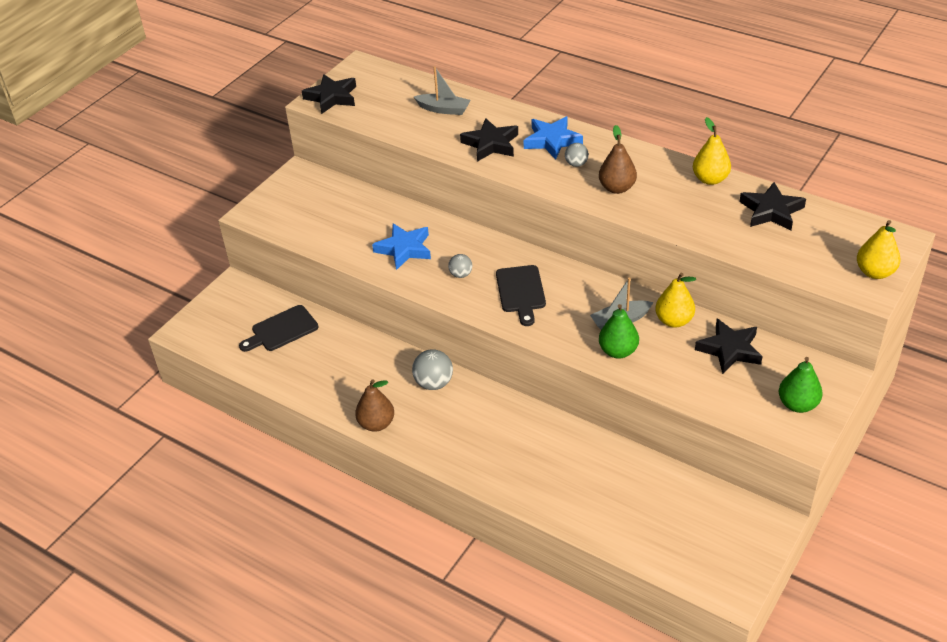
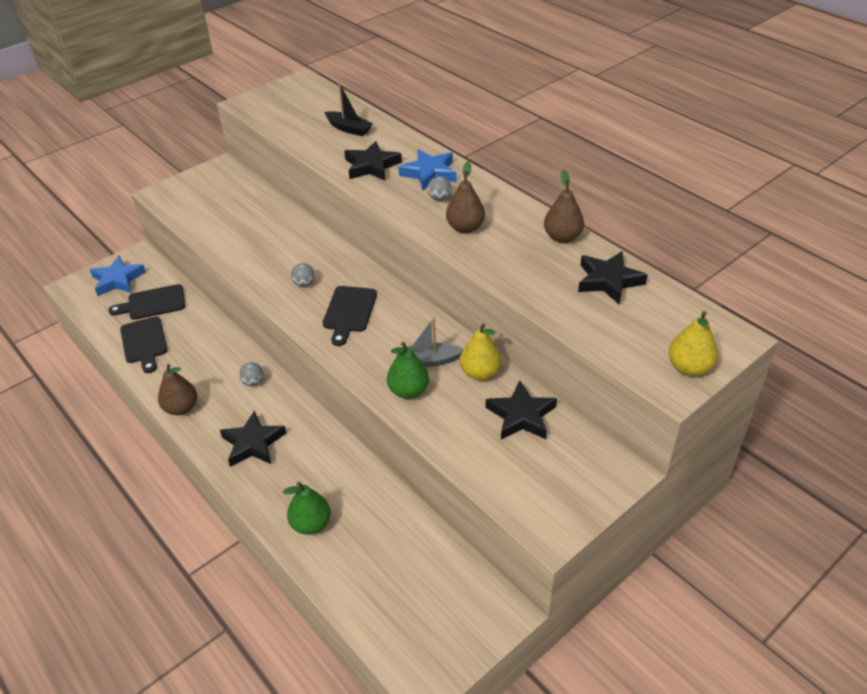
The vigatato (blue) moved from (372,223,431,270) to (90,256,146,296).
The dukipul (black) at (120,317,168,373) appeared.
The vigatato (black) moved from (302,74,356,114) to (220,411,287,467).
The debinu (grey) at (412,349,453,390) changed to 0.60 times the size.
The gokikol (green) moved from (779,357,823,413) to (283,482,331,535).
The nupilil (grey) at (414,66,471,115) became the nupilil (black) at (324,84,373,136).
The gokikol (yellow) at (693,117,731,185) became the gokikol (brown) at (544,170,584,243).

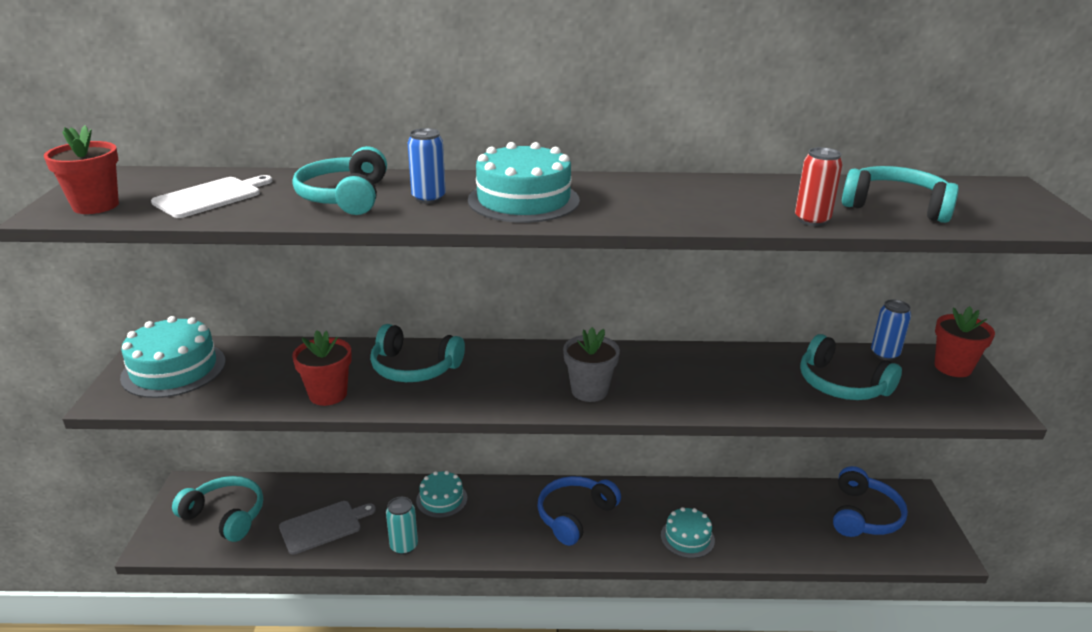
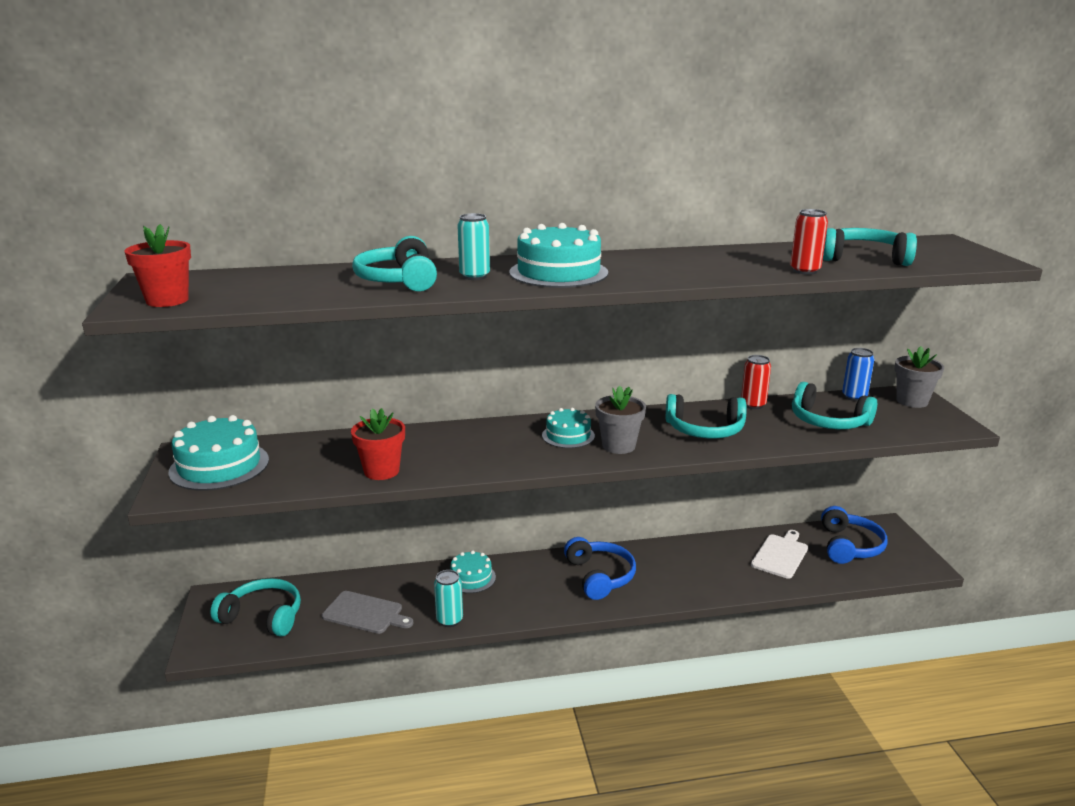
The dukipul (grey) at (279,501,376,555) turned 60 degrees clockwise.
The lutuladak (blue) at (408,128,446,204) became the lutuladak (turquoise) at (457,213,490,280).
The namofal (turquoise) moved from (661,507,715,558) to (542,408,595,448).
The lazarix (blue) at (537,476,621,546) turned 135 degrees clockwise.
The lazarix (turquoise) moved from (370,324,465,382) to (666,394,747,438).
The lutuladak (red) at (741,355,771,409) appeared.
The dukipul (white) moved from (151,175,272,218) to (751,530,808,579).
The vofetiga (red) at (935,306,995,377) became the vofetiga (grey) at (895,346,944,408).

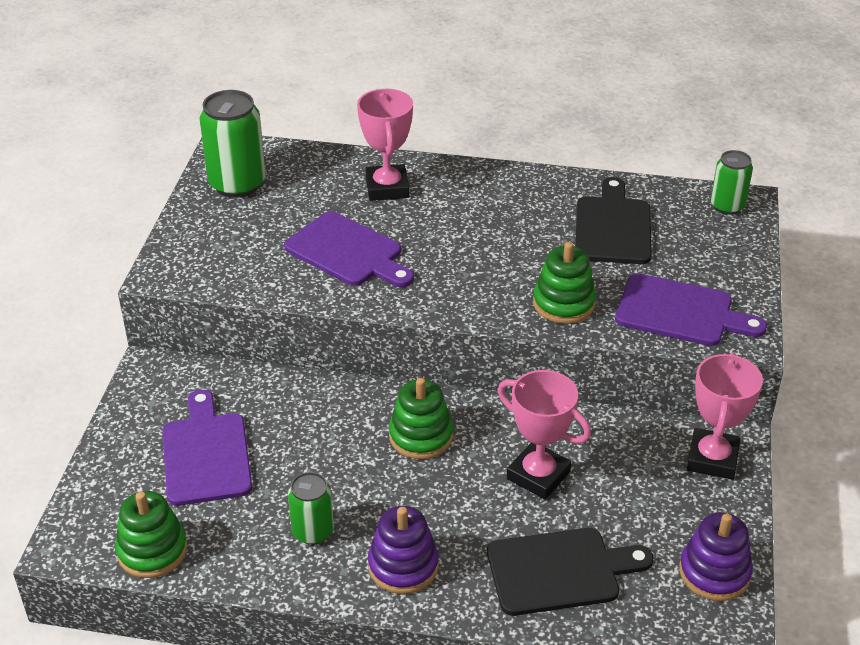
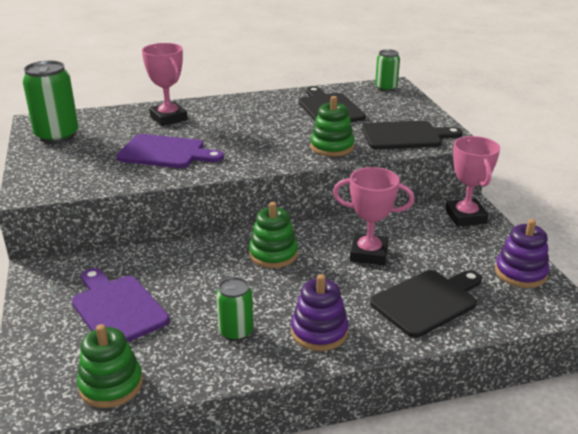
The dukipul (purple) at (615,273,767,346) became the dukipul (black) at (362,121,462,150).

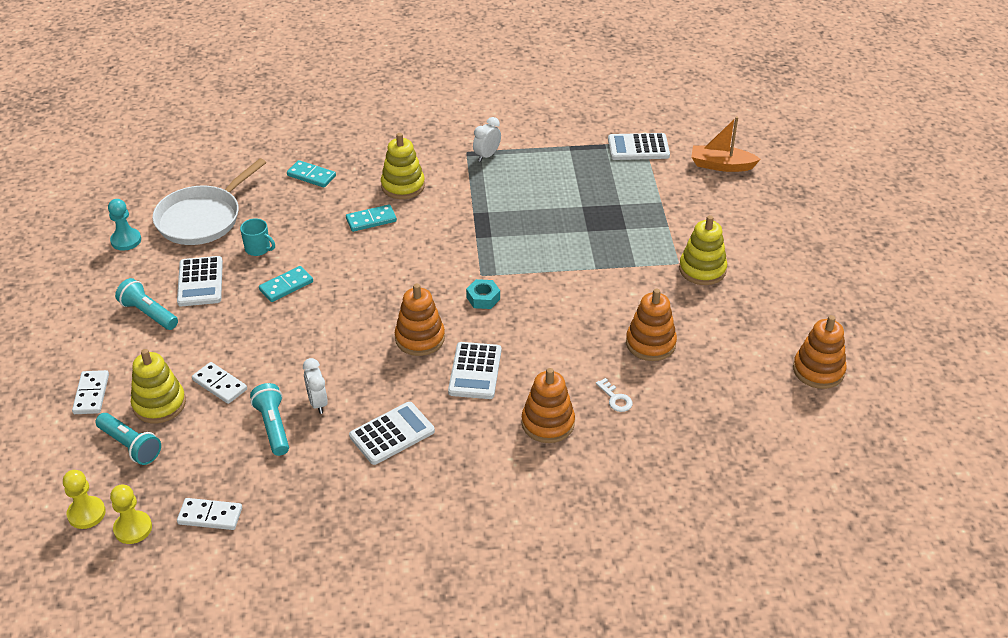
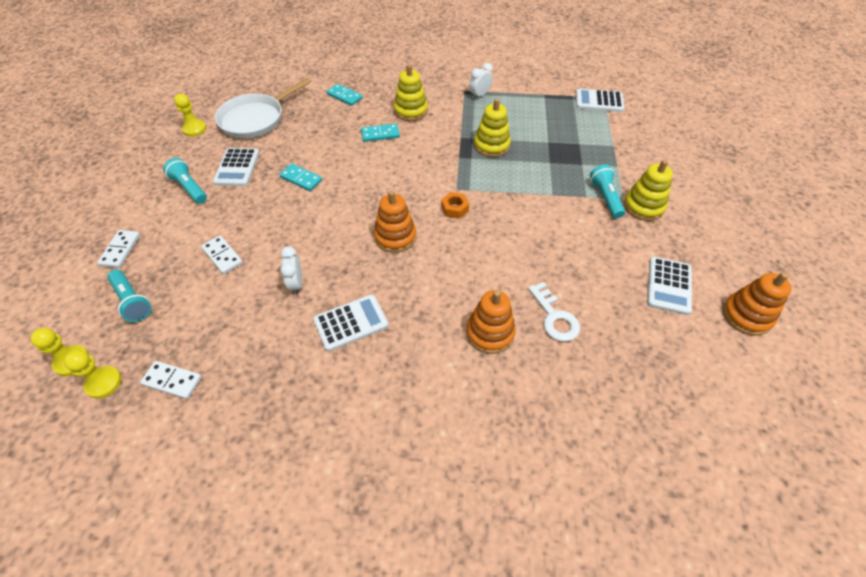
The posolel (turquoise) at (108,199,141,251) became the posolel (yellow) at (174,93,206,137).
The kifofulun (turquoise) at (259,266,313,302) turned 60 degrees clockwise.
The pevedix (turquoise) at (466,279,500,309) became the pevedix (orange) at (441,192,469,219).
The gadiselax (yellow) moved from (131,349,186,423) to (474,98,511,157).
The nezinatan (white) at (596,378,633,412) changed to 1.67 times the size.
The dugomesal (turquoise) moved from (250,383,289,456) to (590,164,625,218).
The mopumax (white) moved from (448,342,501,399) to (647,257,692,315).
The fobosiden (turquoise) at (240,218,275,256) disappeared.
The gadiselax (orange) at (626,289,677,361) disappeared.
The nupilil (orange) at (691,116,761,172) disappeared.

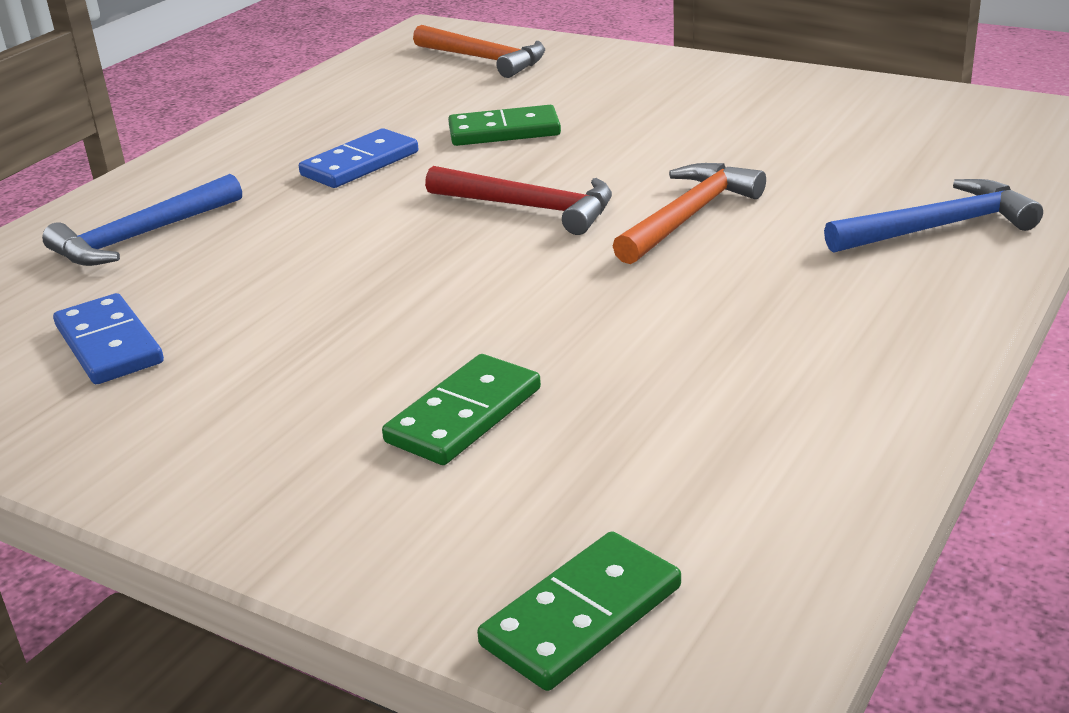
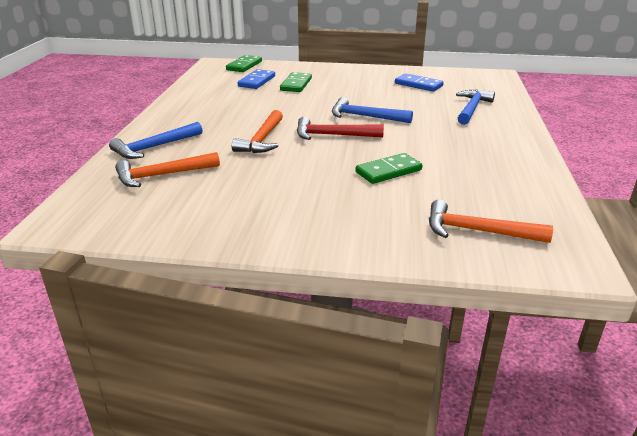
The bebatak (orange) at (115,152,220,187) appeared.
The kifofulun (blue) moved from (299,128,418,188) to (238,69,275,89).
The bebatak (blue) at (332,97,413,123) appeared.

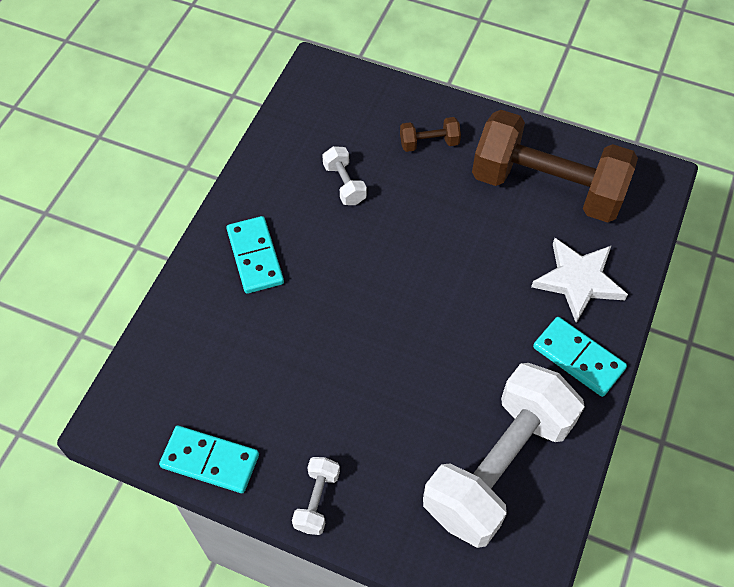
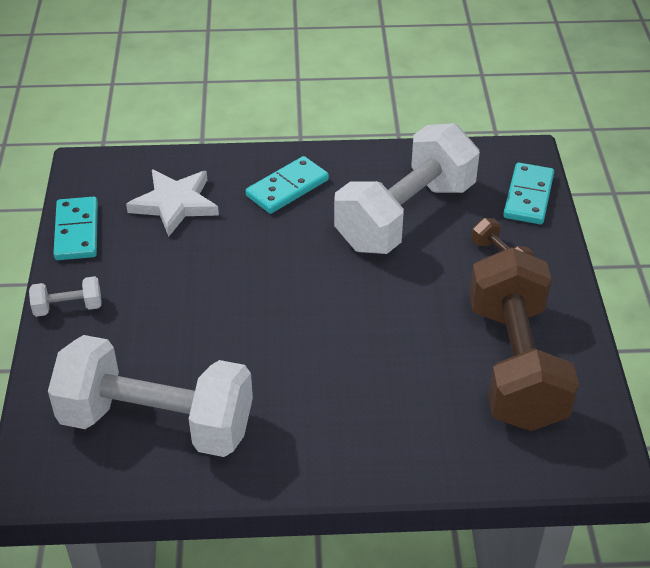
The vigatato (white) moved from (531,238,628,323) to (126,169,219,237).
The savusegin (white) at (322,146,367,205) changed to 2.49 times the size.
The kifofulun (turquoise) moved from (533,317,627,397) to (503,163,554,224).

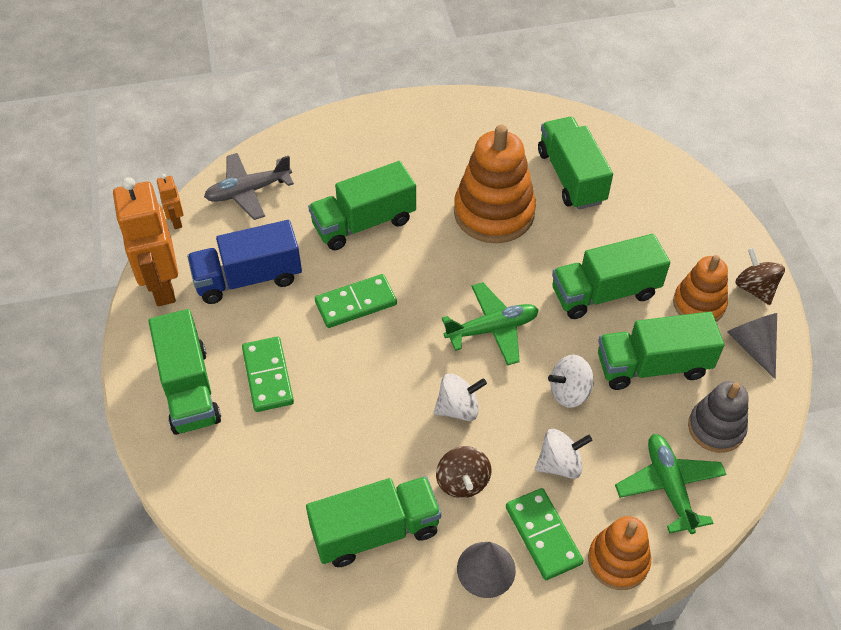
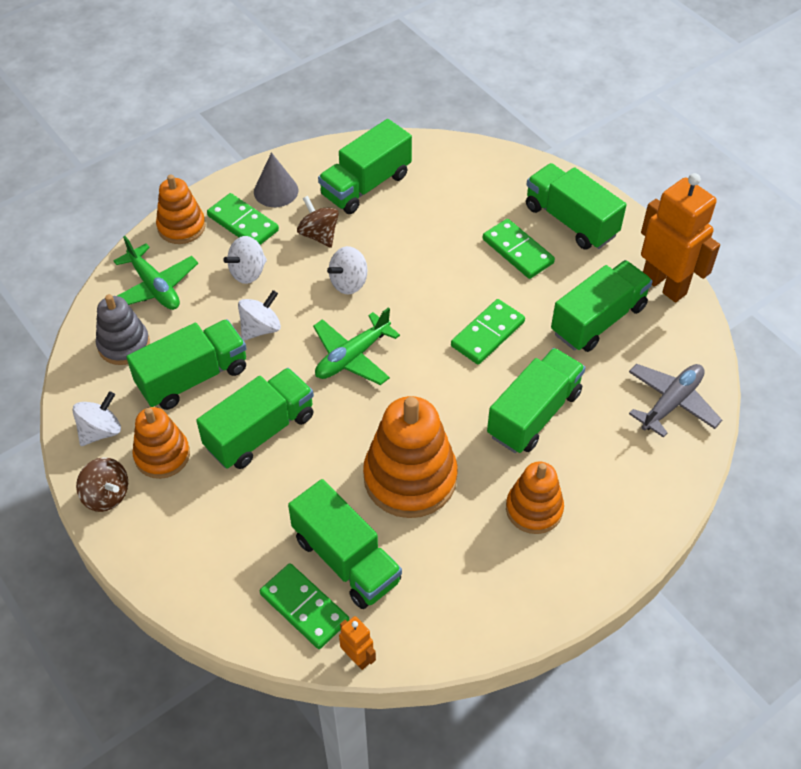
The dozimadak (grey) at (727,313,777,379) was replaced by the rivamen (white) at (73,391,121,446).
The kifofulun (green) at (260,563,349,649) appeared.
The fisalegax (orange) moved from (157,174,184,229) to (339,616,376,670).
The gadiselax (orange) at (506,462,564,534) appeared.
The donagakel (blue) at (187,220,302,304) became the donagakel (green) at (551,260,653,352).

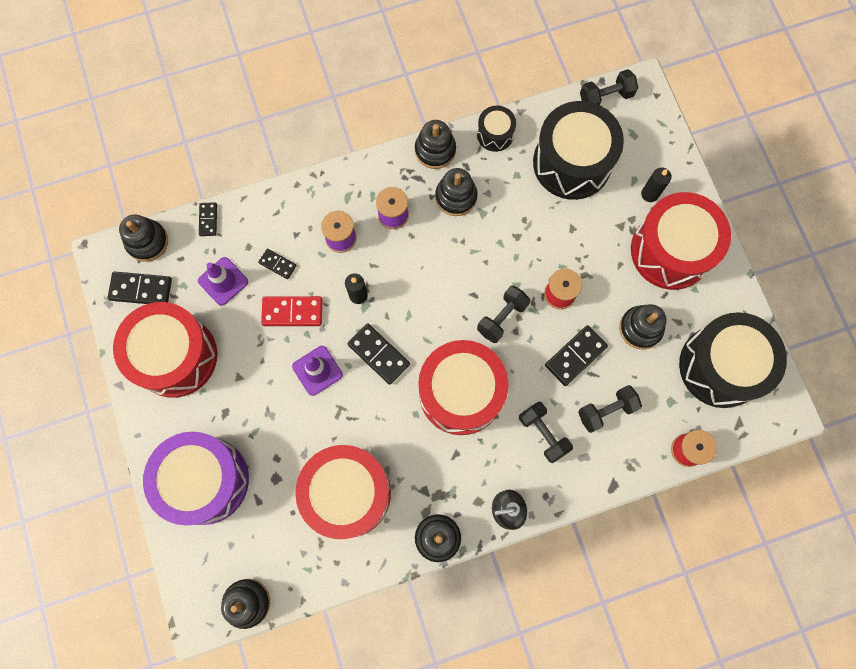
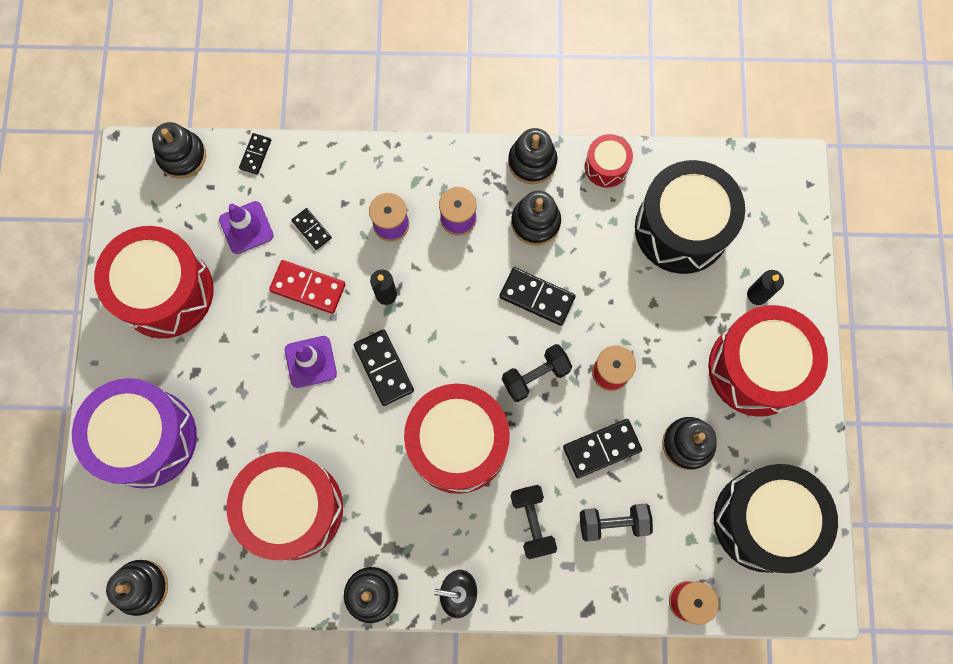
The kifofulun (black) moved from (108,272,172,304) to (499,267,576,326).
The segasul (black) at (477,106,516,152) became the segasul (red) at (585,134,633,187).
The savusegin (black) at (580,69,638,105) disappeared.

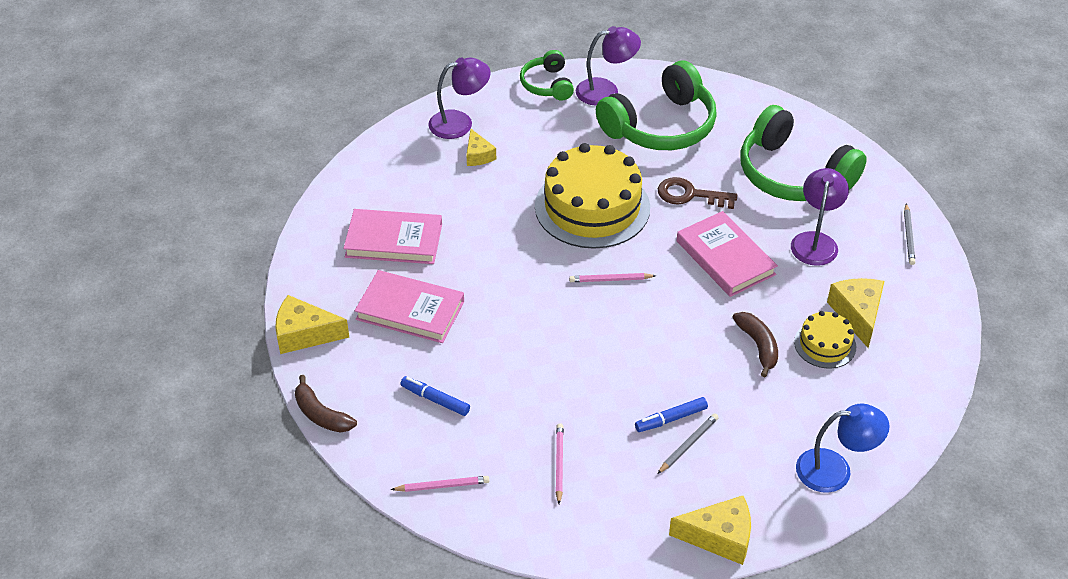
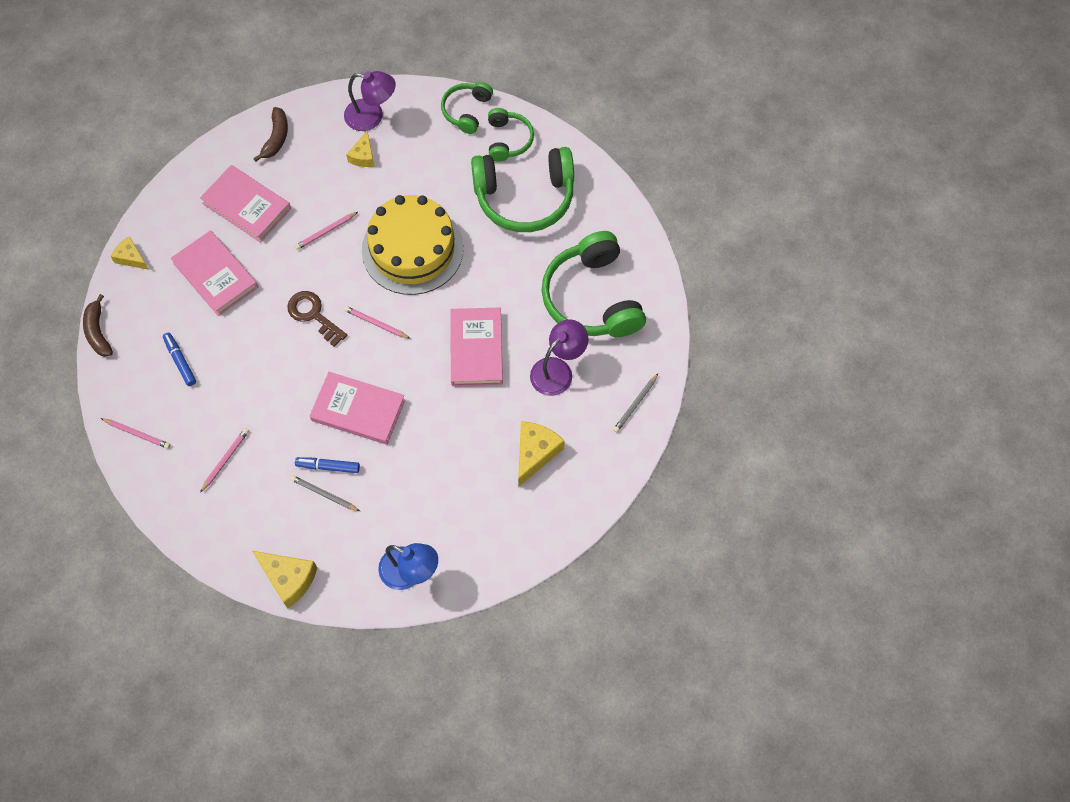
The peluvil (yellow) at (275,295,349,354) changed to 0.63 times the size.
The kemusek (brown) moved from (732,312,778,377) to (253,107,288,162).
The nezinatan (brown) moved from (658,177,737,209) to (287,291,347,347).
The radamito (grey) at (657,413,719,474) turned 135 degrees counterclockwise.
The radamito (pink) at (295,212,358,250) appeared.
The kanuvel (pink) at (310,372,405,445) appeared.
The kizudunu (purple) at (576,26,641,106) was replaced by the lazarix (green) at (488,108,534,162).
The namofal (yellow) at (794,311,856,368) disappeared.

